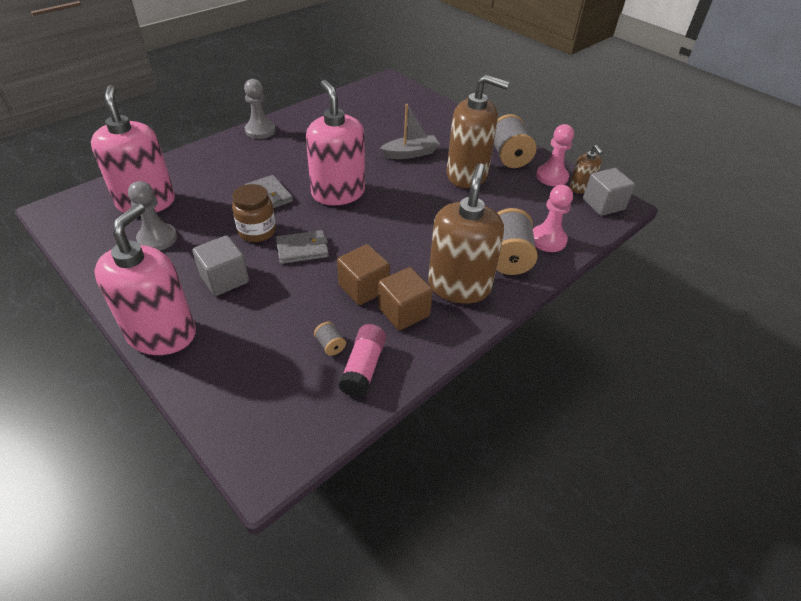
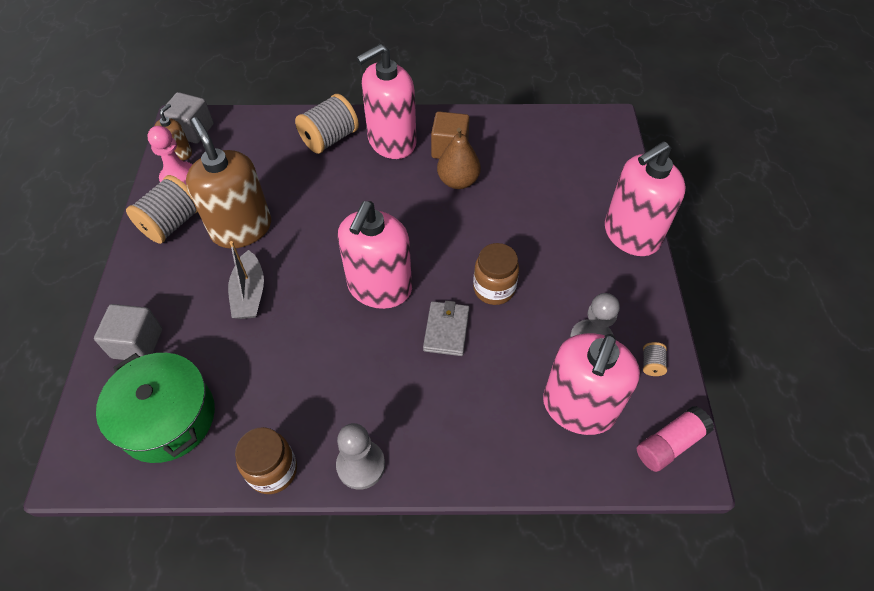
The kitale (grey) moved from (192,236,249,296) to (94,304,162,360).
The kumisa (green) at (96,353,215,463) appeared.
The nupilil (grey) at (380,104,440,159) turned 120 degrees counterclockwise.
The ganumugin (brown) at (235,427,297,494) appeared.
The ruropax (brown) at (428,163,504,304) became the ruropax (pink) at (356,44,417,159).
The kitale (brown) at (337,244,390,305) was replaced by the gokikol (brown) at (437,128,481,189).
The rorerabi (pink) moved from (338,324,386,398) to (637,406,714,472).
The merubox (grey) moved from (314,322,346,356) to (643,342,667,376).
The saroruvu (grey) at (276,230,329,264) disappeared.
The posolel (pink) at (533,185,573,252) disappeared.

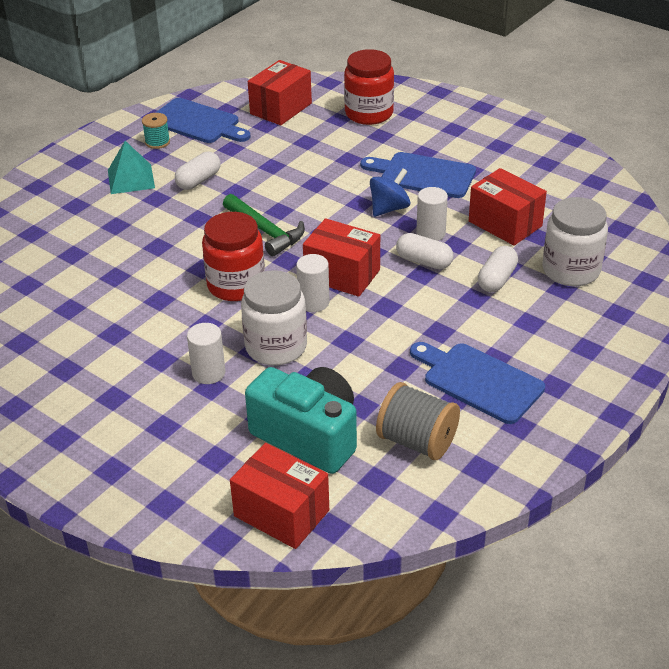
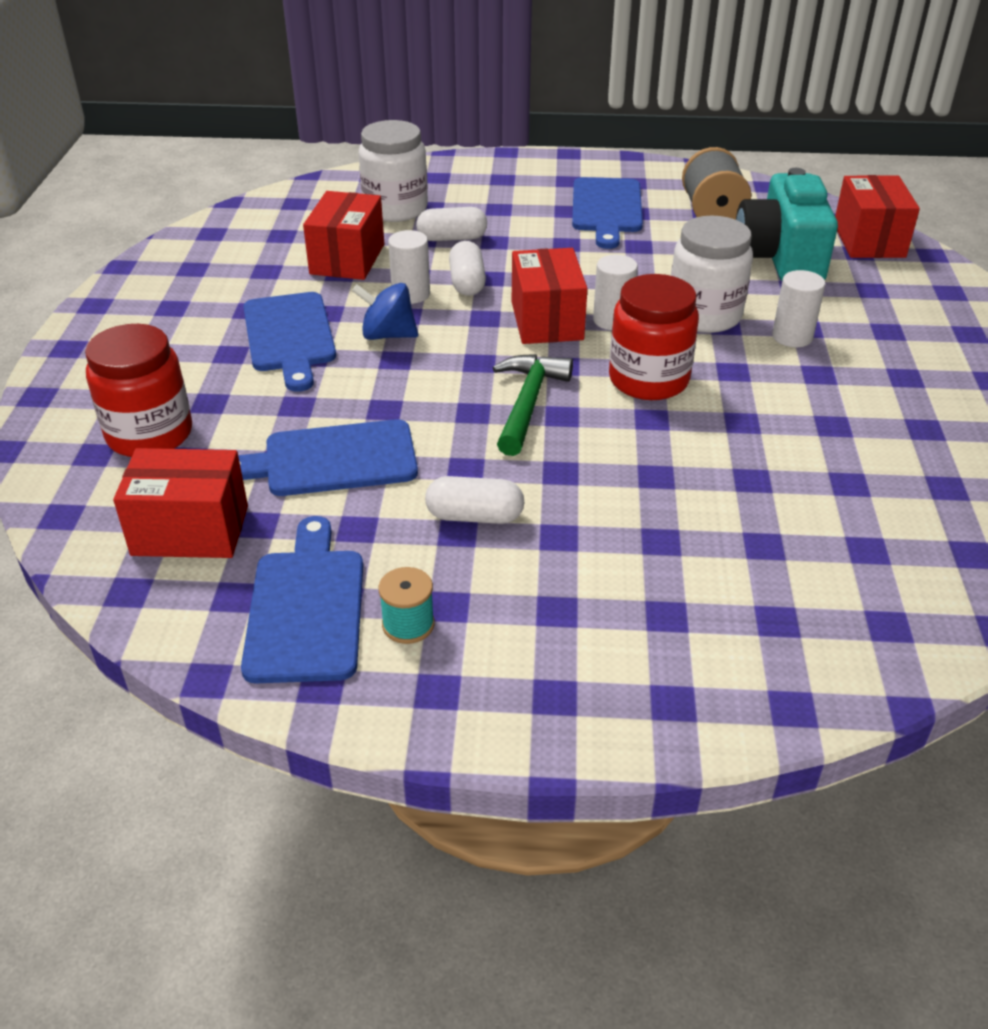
The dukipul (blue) at (238,419,418,496) appeared.
The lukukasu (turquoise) at (108,141,155,194) disappeared.

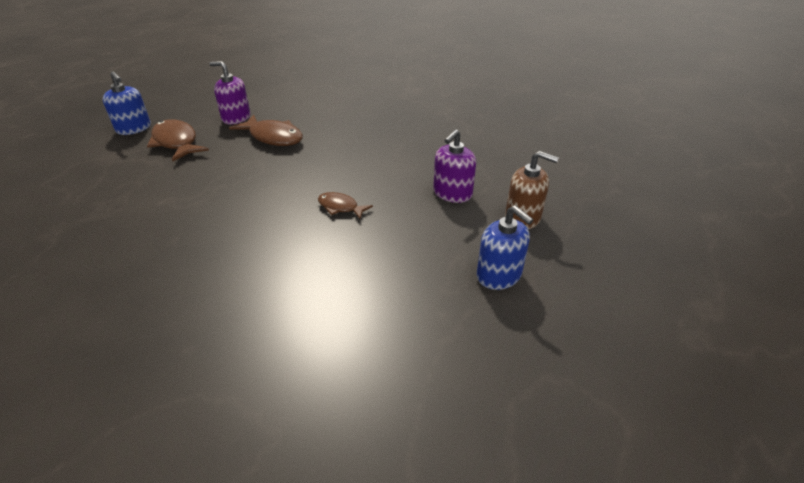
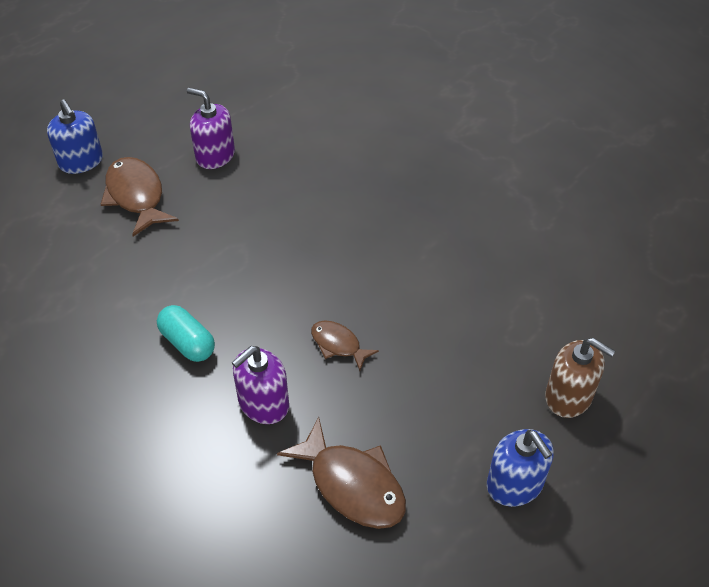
The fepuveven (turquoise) at (157,305,215,362) appeared.
The ruropax (purple) moved from (433,129,476,203) to (232,346,289,424).
The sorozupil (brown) moved from (229,115,303,146) to (277,417,406,529).

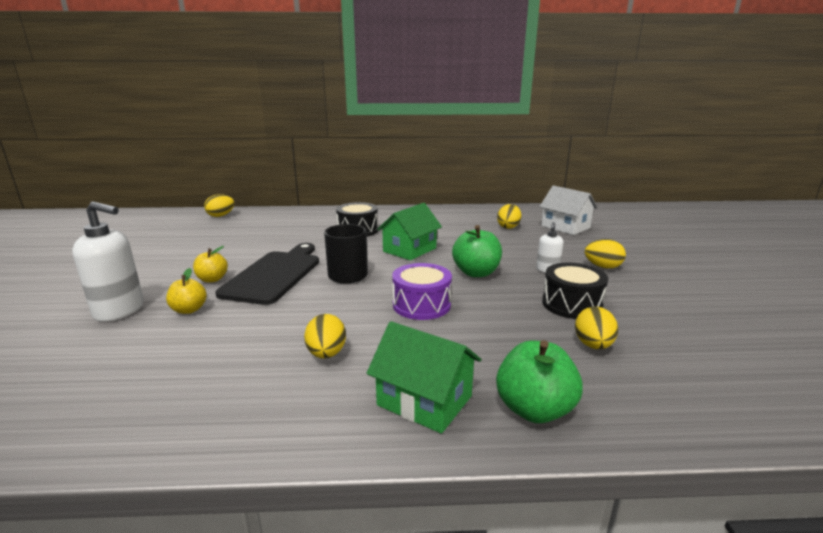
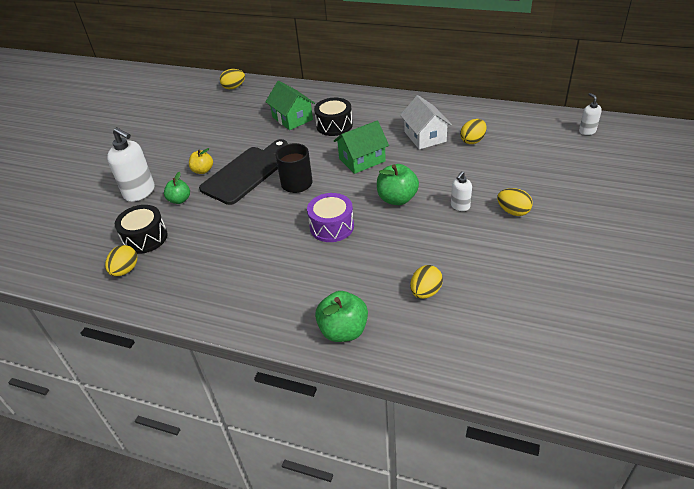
The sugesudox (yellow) moved from (304,314,346,358) to (105,245,137,276).
The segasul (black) moved from (542,262,608,319) to (115,205,168,254).
The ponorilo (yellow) at (166,268,207,314) became the ponorilo (green) at (164,172,190,204).
The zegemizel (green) moved from (367,321,482,434) to (265,81,315,130).
The zegemizel (white) moved from (539,185,598,235) to (400,95,452,149).
The ruropax (white) at (579,93,602,135) appeared.

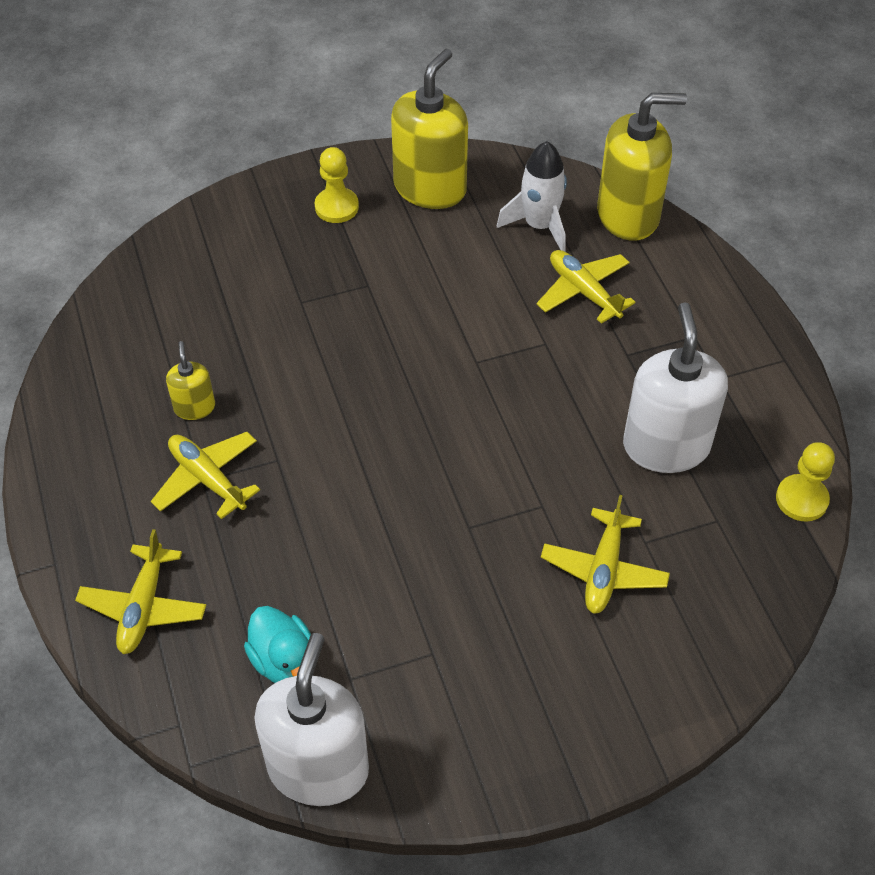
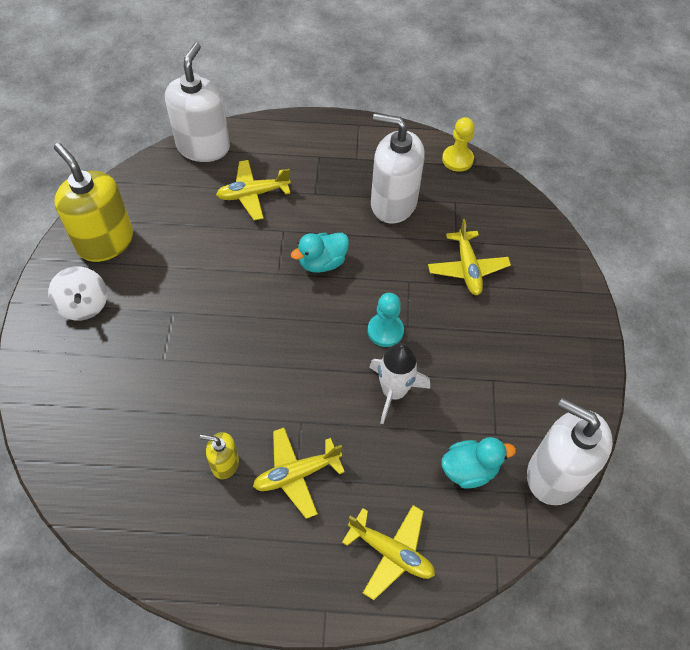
The posolel (yellow) at (315,147,359,223) was replaced by the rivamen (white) at (48,266,107,320).
The ruropax (yellow) at (597,93,687,241) became the ruropax (white) at (165,43,230,162).
The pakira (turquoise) at (291,233,349,273) appeared.
The posolel (turquoise) at (368,293,404,347) appeared.
The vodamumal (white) moved from (497,141,567,252) to (369,343,430,424).
The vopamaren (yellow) at (541,495,670,614) turned 45 degrees clockwise.

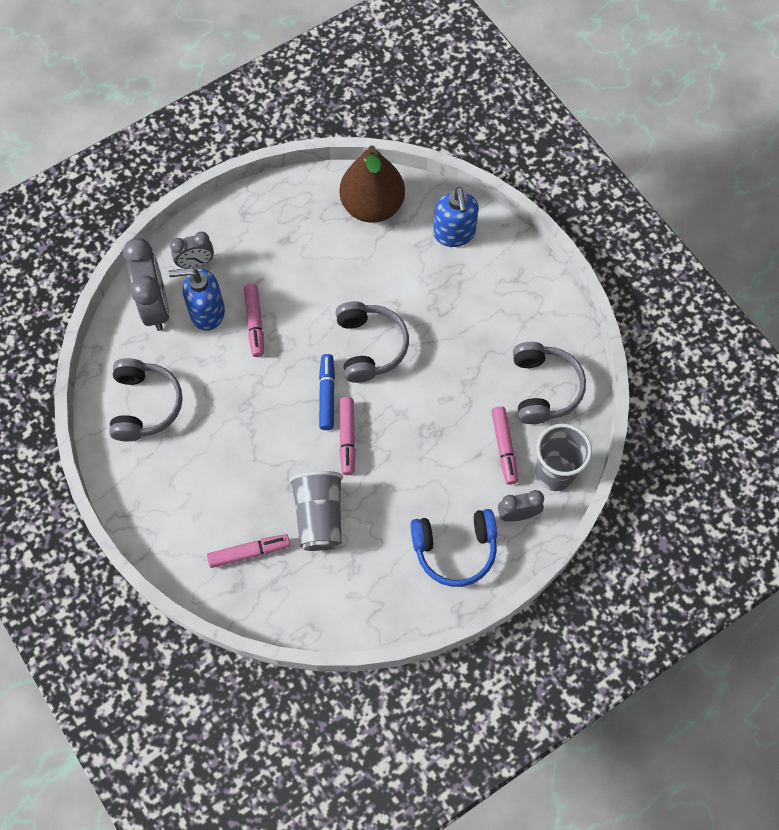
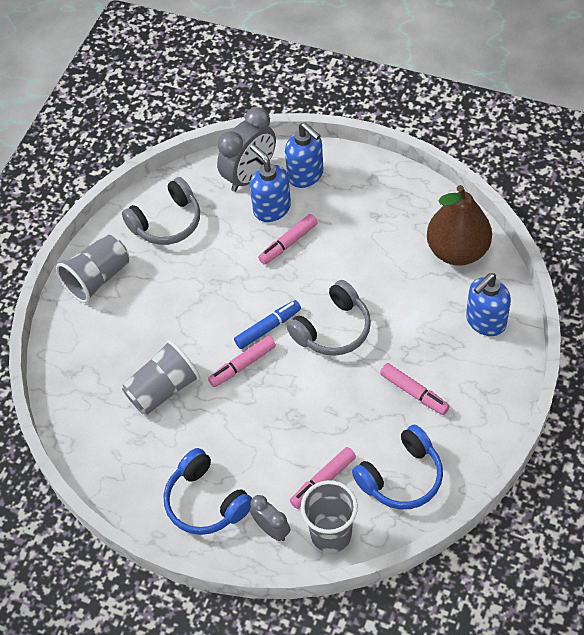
The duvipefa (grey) at (56,234,129,303) appeared.
The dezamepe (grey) at (170,232,214,268) was replaced by the ruropax (blue) at (285,122,324,188).
The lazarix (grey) at (513,342,586,424) became the lazarix (blue) at (352,425,443,509).
The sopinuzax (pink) moved from (207,534,290,568) to (380,363,450,415).

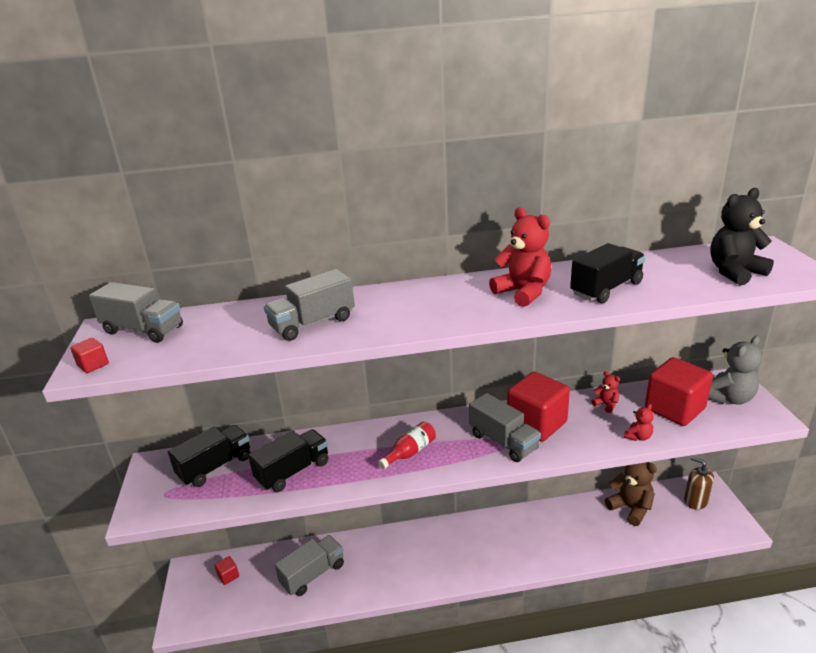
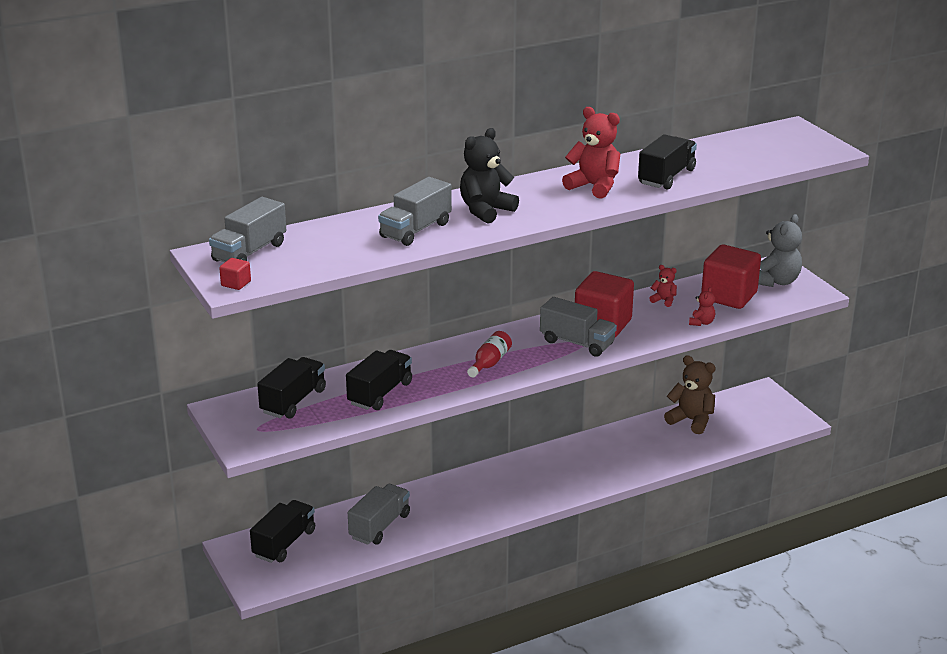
The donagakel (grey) at (89,282,183,343) turned 120 degrees clockwise.
The kitale (red) at (215,556,239,585) was replaced by the donagakel (black) at (250,500,315,563).
The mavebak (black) moved from (710,188,774,286) to (460,128,519,224).
The ruropax (brown) at (684,457,714,510) disappeared.

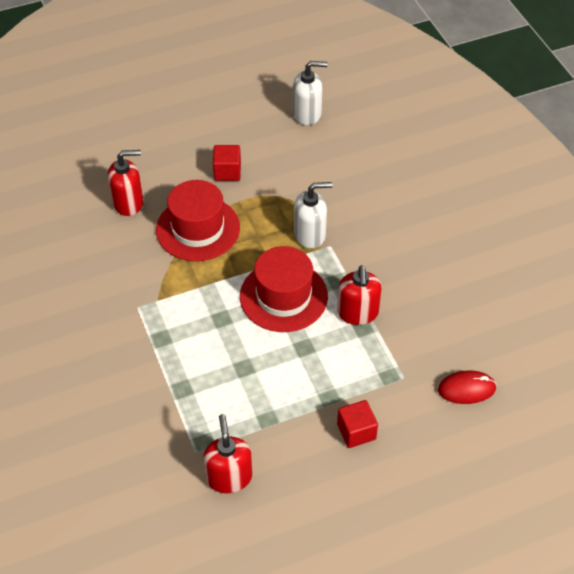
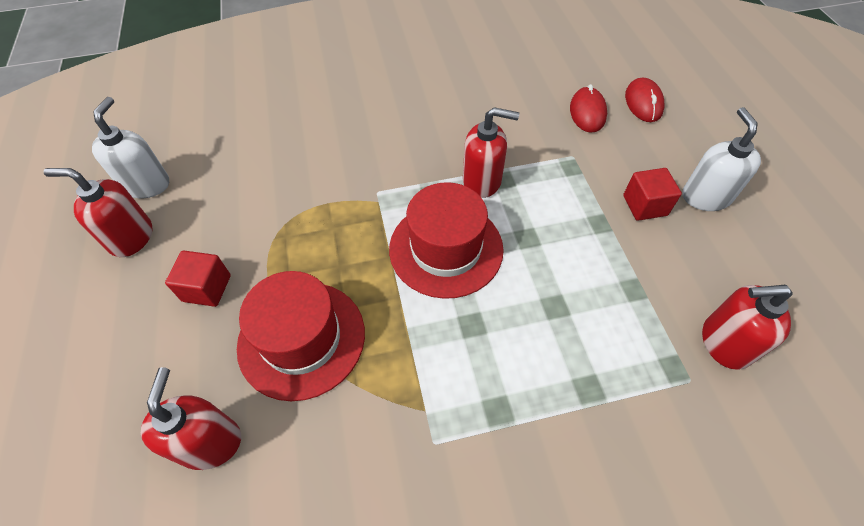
The ruropax (red) at (43,168,152,257) appeared.
The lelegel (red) at (625,78,665,122) appeared.
The ruropax (white) moved from (294,182,332,249) to (683,107,761,211).

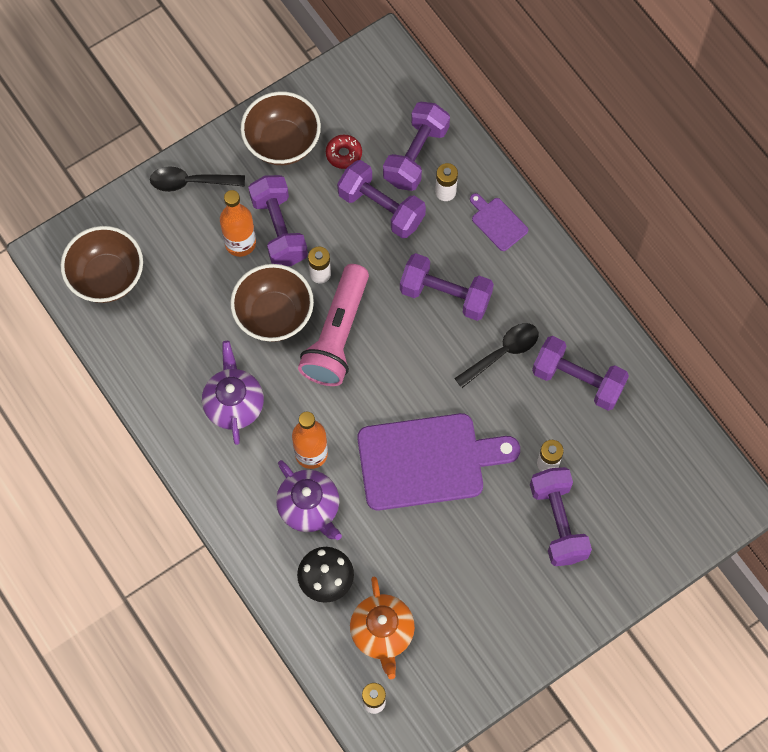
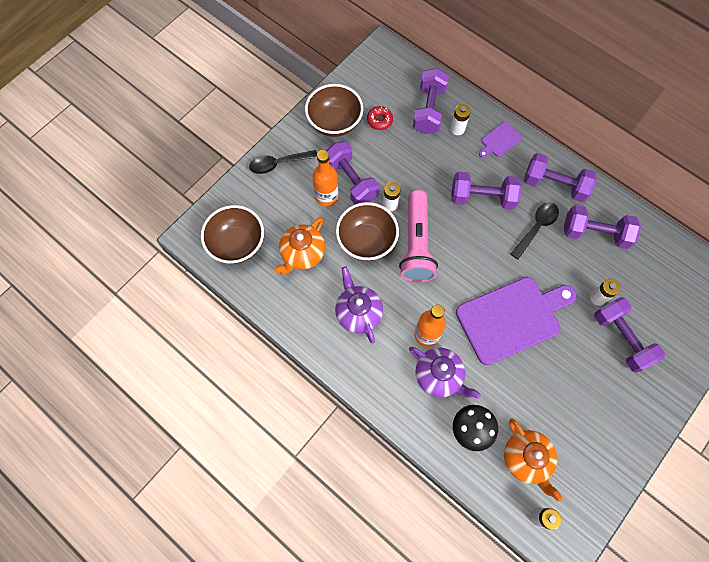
The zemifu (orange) at (274,217,325,274) appeared.
The dukipul (purple) at (470,193,528,251) turned 75 degrees counterclockwise.
The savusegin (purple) moved from (337,160,426,239) to (524,153,597,202).

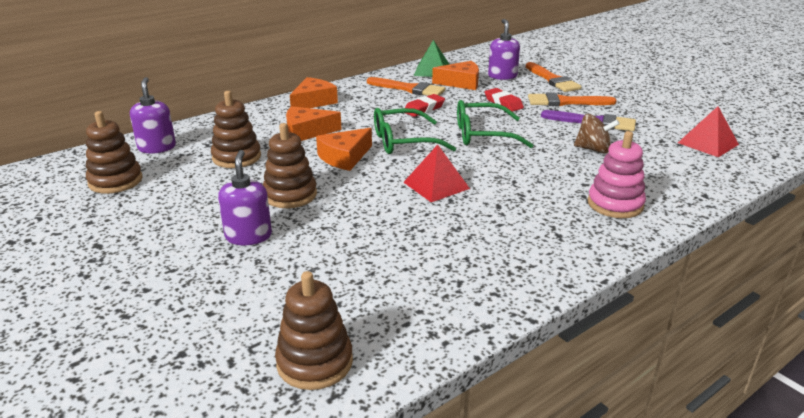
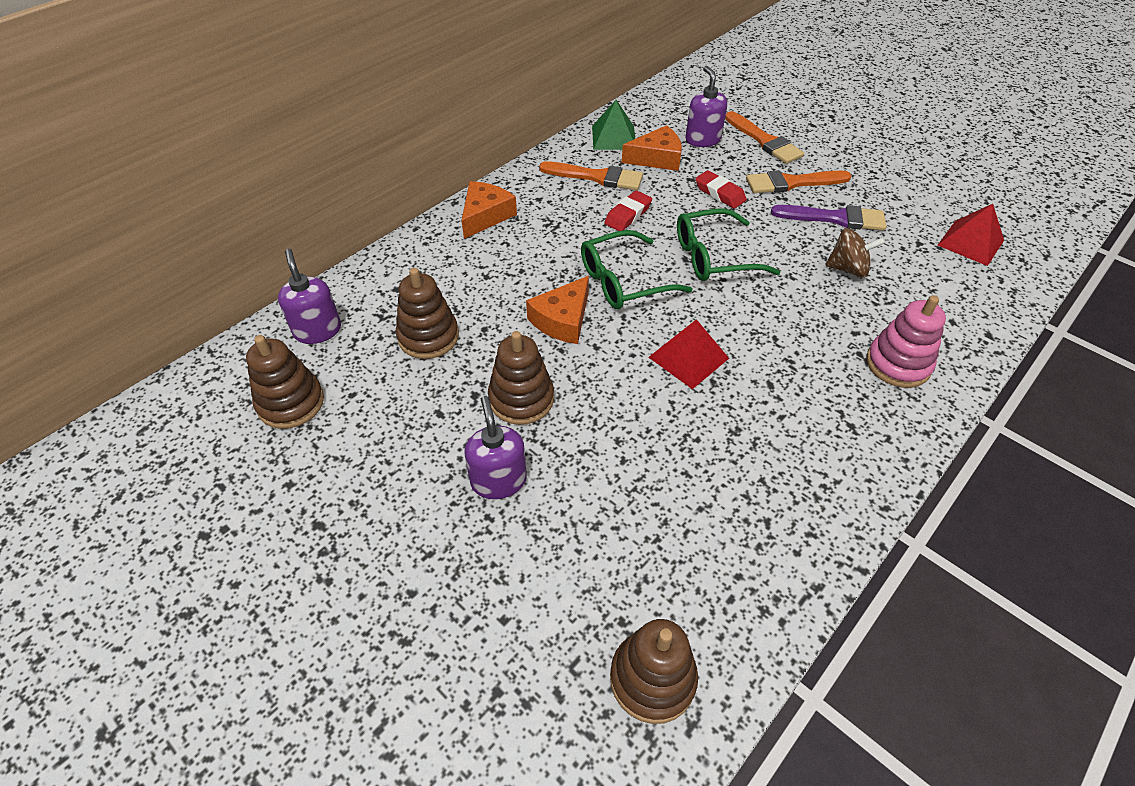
The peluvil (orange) at (286,106,342,141) disappeared.

